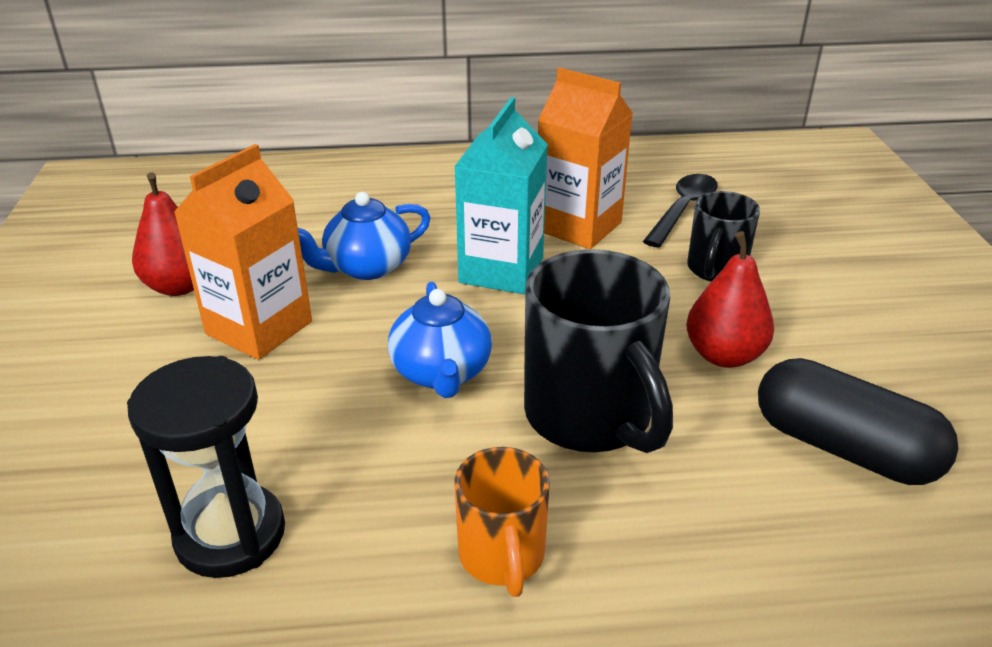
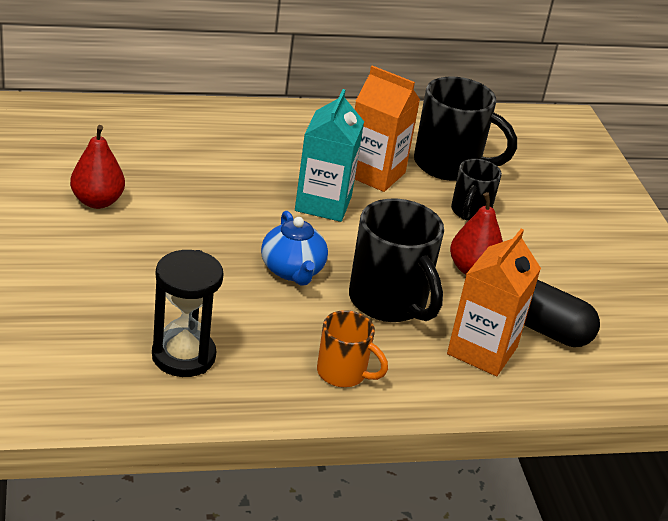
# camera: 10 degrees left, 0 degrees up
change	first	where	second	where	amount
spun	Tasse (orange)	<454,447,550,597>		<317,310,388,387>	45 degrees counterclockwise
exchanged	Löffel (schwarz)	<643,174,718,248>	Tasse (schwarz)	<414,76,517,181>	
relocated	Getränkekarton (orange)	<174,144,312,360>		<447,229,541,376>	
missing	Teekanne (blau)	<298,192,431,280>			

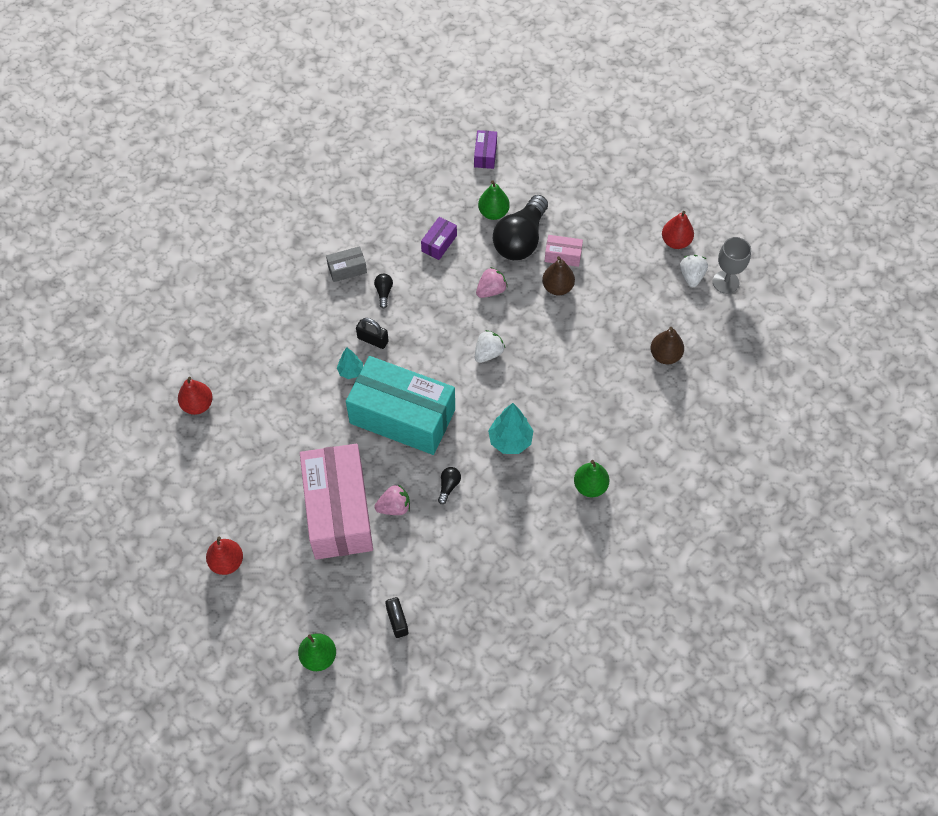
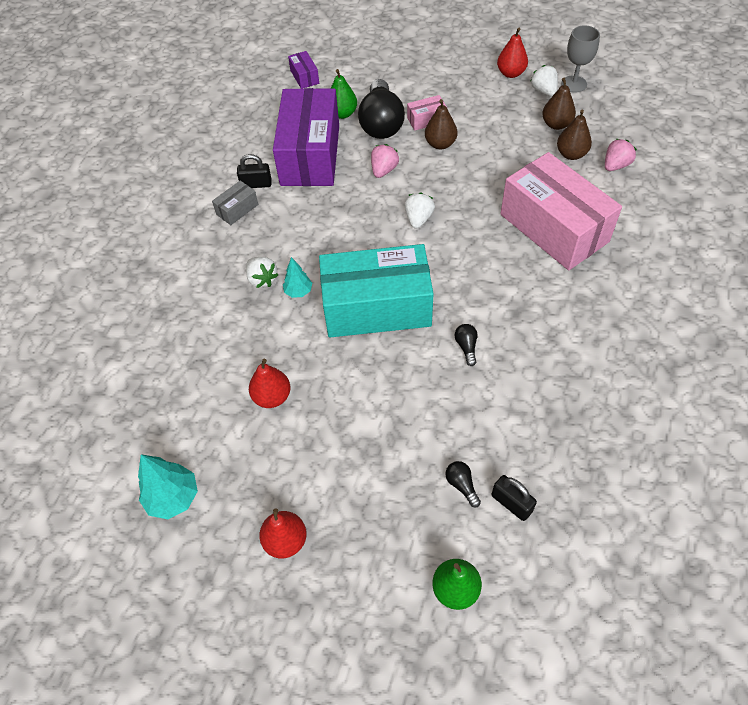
# camera: 25 degrees left, 5 degrees down
change	first	where	second	where	amount
relocated	Baum (türkis)	<488,403,533,454>		<138,454,198,519>	
relocated	Vorhängeschloss (schwarz)	<356,318,389,349>		<237,154,272,188>	
appeared			Erdbeere (weiß)	<246,257,279,288>	
relocated	Birne (rot)	<178,377,213,415>		<249,359,290,408>	
size	Schachtel (lila)	<421,217,457,260>		<273,88,339,186>	x2.47
relocated	Glühbirne (schwarz)	<374,273,393,308>		<446,461,481,508>	
relocated	Schachtel (rosa)	<300,444,373,560>		<500,152,622,270>	
appeared			Birne (braun)	<542,78,576,130>	
relocated	Erdbeere (rosa)	<374,484,410,515>		<605,139,637,171>	
missing	Birne (grün)	<574,460,609,497>			

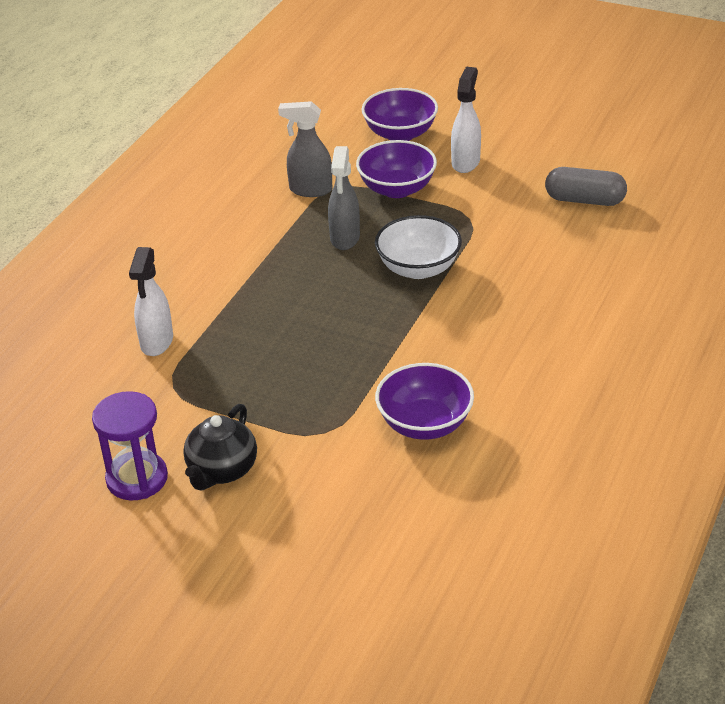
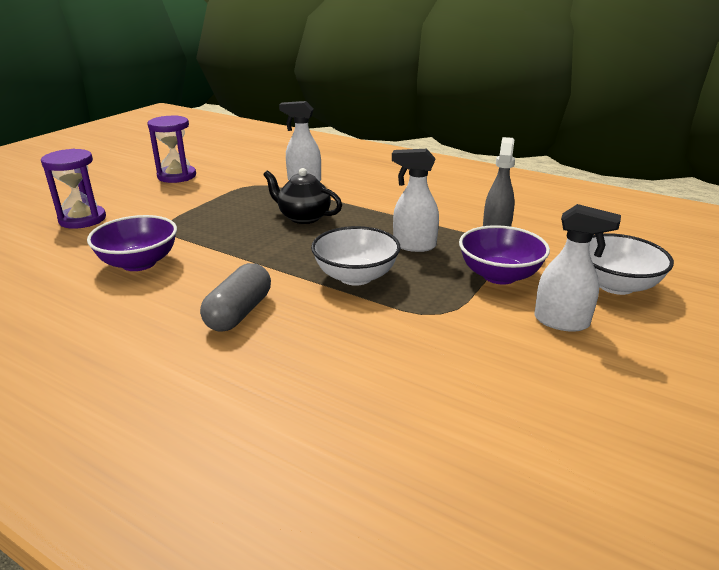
# camera: 95 degrees right, 10 degrees down
change	first	where	second	where	amount
appeared			Sanduhr (lila)	<41,149,106,229>	
relocated	Kapsel (grau)	<545,167,627,206>		<200,263,271,332>	
relocated	Teekanne (schwarz)	<183,404,257,491>		<263,168,342,224>	
colour	Sprühflasche (grau)	<328,146,360,250>	Sprühflasche (weiß)	<392,149,439,252>	
colour	Schüssel (lila)	<362,88,438,141>	Schüssel (weiß)	<589,233,674,295>	

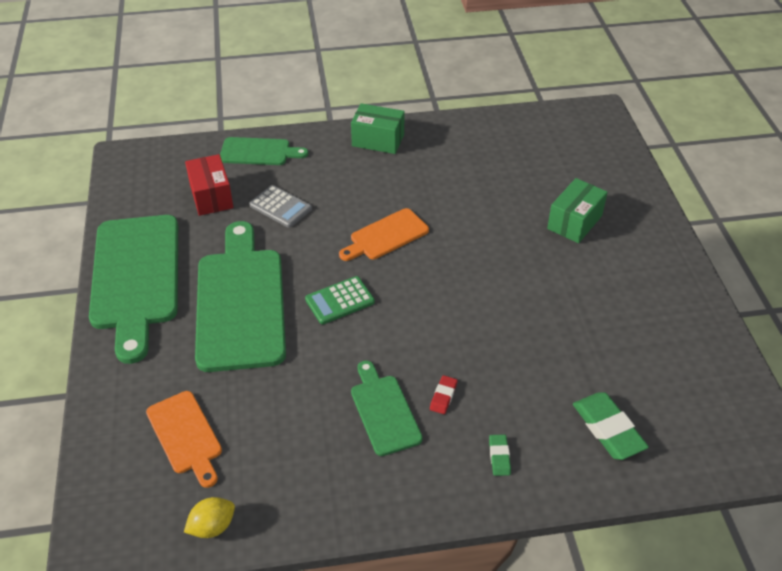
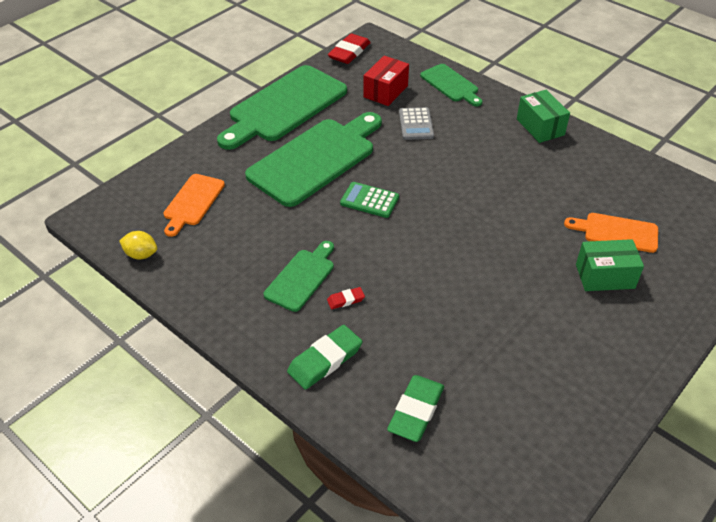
# camera: 50 degrees right, 0 degrees up
change	first	where	second	where	amount
size	Radiergummi (grün)	<489,435,511,476>		<287,325,362,390>	x1.97
appeared			Radiergummi (rot)	<328,33,371,64>	
relocated	Schneidebrett (orange)	<339,208,429,261>		<564,213,658,253>	

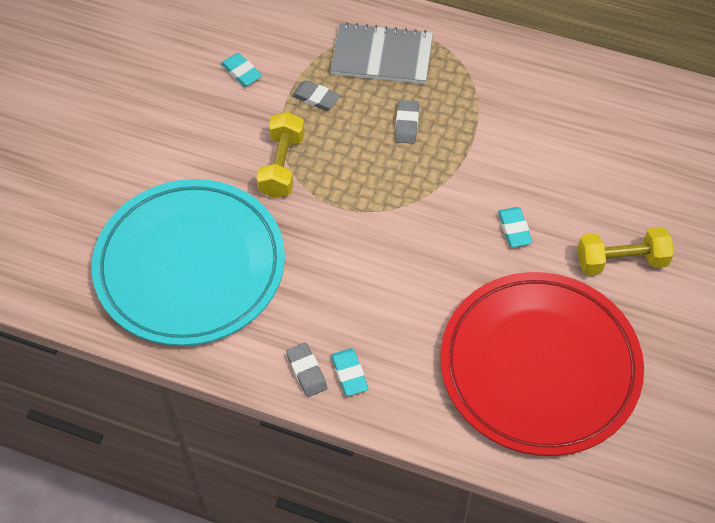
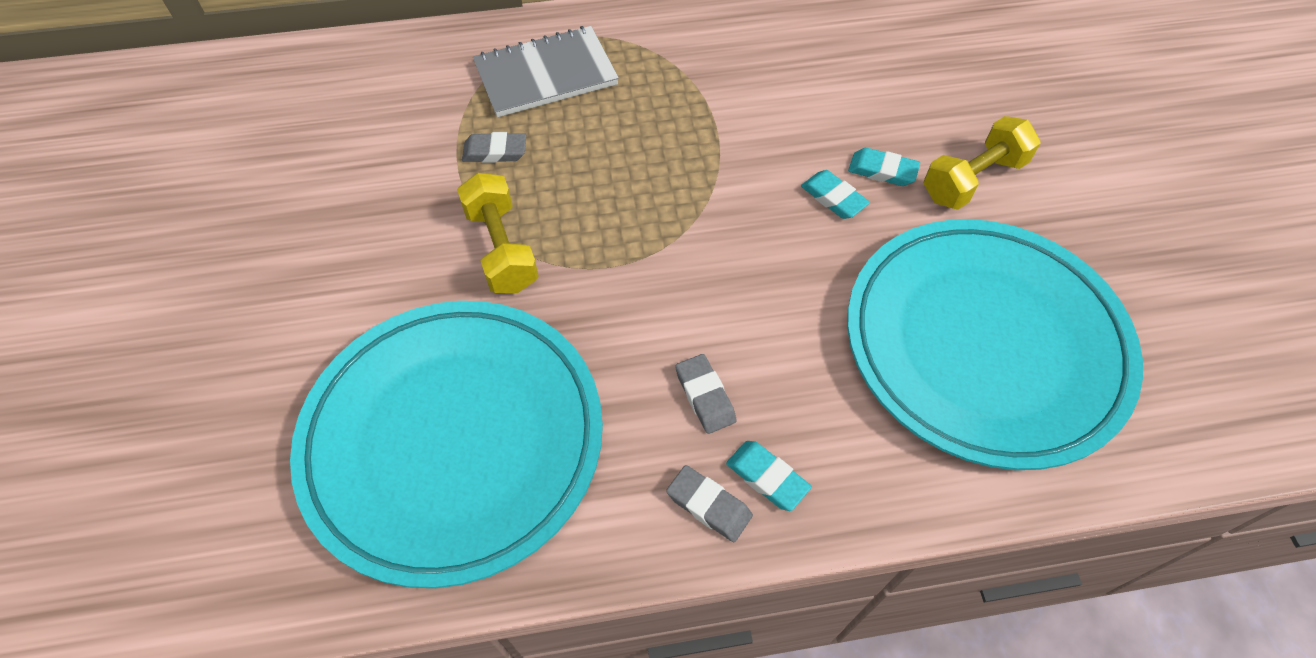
# camera: 30 degrees left, 0 degrees up
change	first	where	second	where	amount
relocated	Radiergummi (grau)	<395,100,419,144>		<675,354,736,434>	
colour	Teller (rot)	<440,272,644,456>	Teller (türkis)	<847,219,1143,470>	
relocated	Radiergummi (türkis)	<221,53,262,87>		<848,148,920,186>	

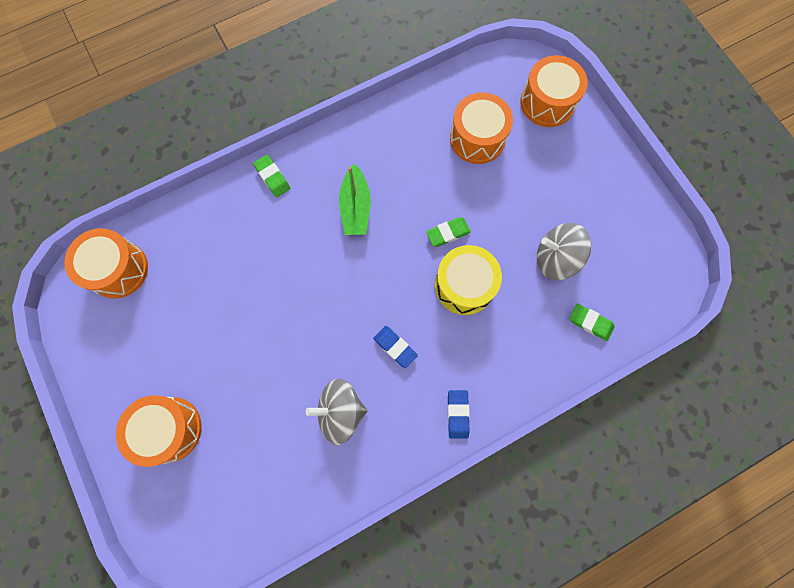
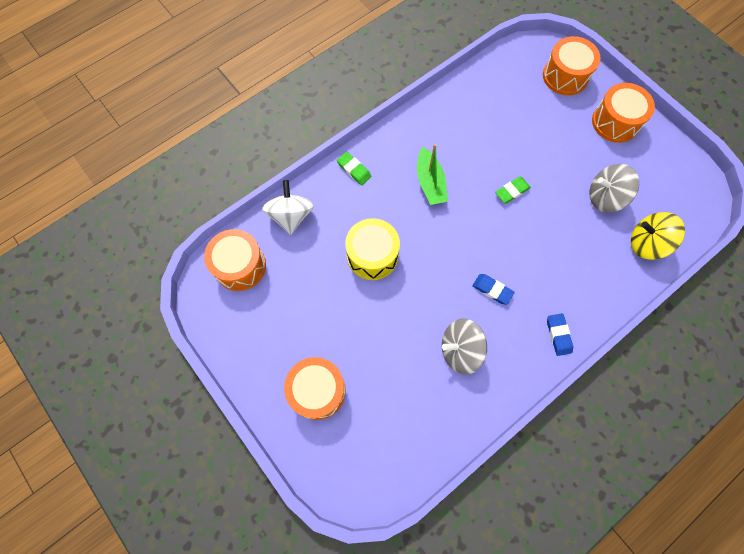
# camera: 10 degrees left, 5 degrees down
change	first	where	second	where	amount
appeared			Kreisel (weiß)	<262,180,314,235>	
relocated	Trommel (gelb)	<435,245,502,315>		<345,218,400,280>	
relocated	Trommel (orange)	<450,92,513,164>		<592,83,655,143>	
exchanged	Radiergummi (grün)	<570,303,615,341>	Kreisel (gelb)	<631,212,685,260>	

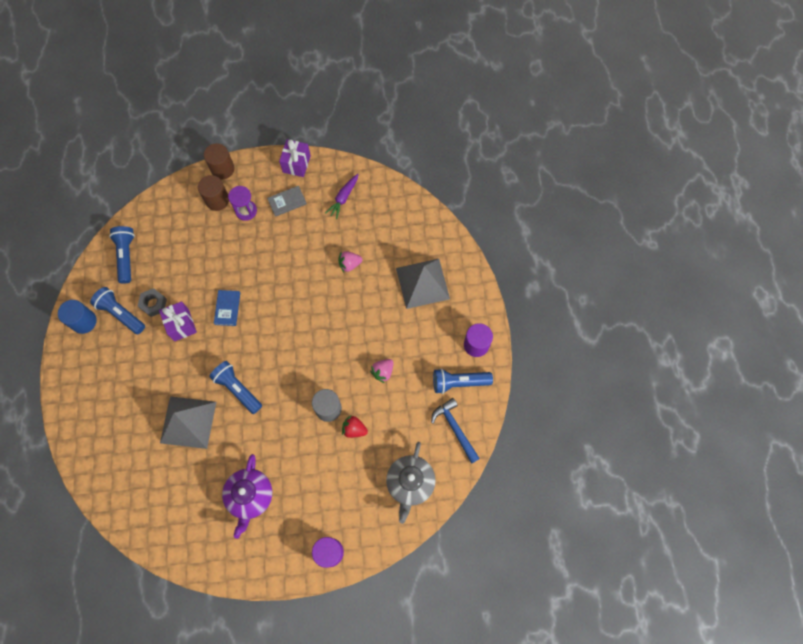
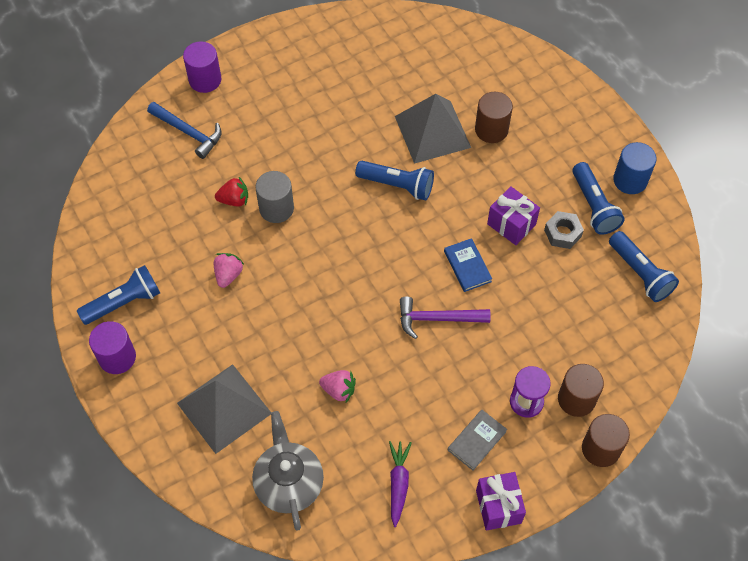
# camera: 155 degrees right, 10 degrees down
change	first	where	second	where	amount
relocated	Hammer (blau)	<431,398,480,464>		<147,102,221,159>	
relocated	Teekanne (grau)	<386,442,436,524>		<252,411,324,531>	
spun	Erdbeere (rosa)	<338,251,363,272>		<319,370,356,402>	60 degrees clockwise
appeared			Hammer (lila)	<400,297,491,339>	
appeared			Vollzylinder (braun)	<475,92,513,143>	
spun	Taschenlampe (blau)	<90,287,145,334>		<572,162,625,235>	60 degrees clockwise
missing	Teekanne (lila)	<222,454,272,539>			

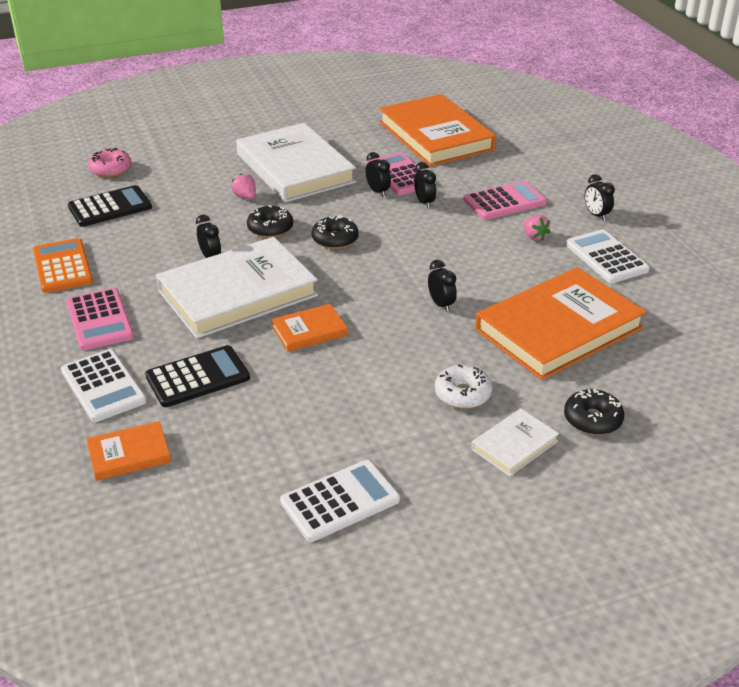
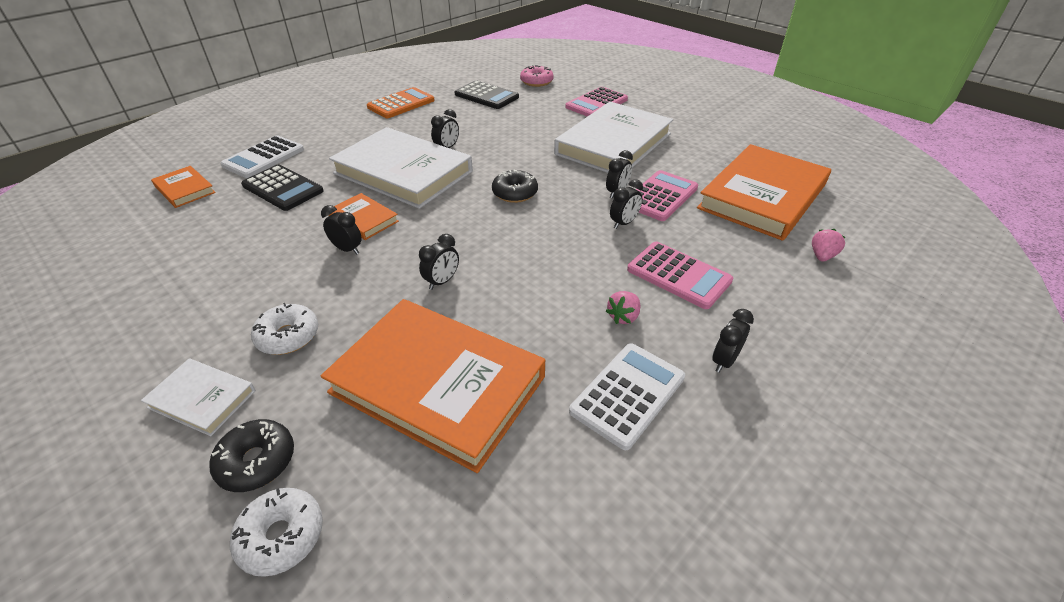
# camera: 65 degrees right, 5 degrees up
change	first	where	second	where	amount
appeared			Donut (weiß)	<230,488,323,577>	
appeared			Wecker (schwarz)	<321,205,362,255>	
relocated	Taschenrechner (rosa)	<66,288,134,350>		<565,87,628,117>	
relocated	Erdbeere (rosa)	<232,173,256,200>		<812,229,846,262>	
missing	Donut (schwarz)	<247,205,293,238>			
missing	Taschenrechner (weiß)	<280,460,400,542>			

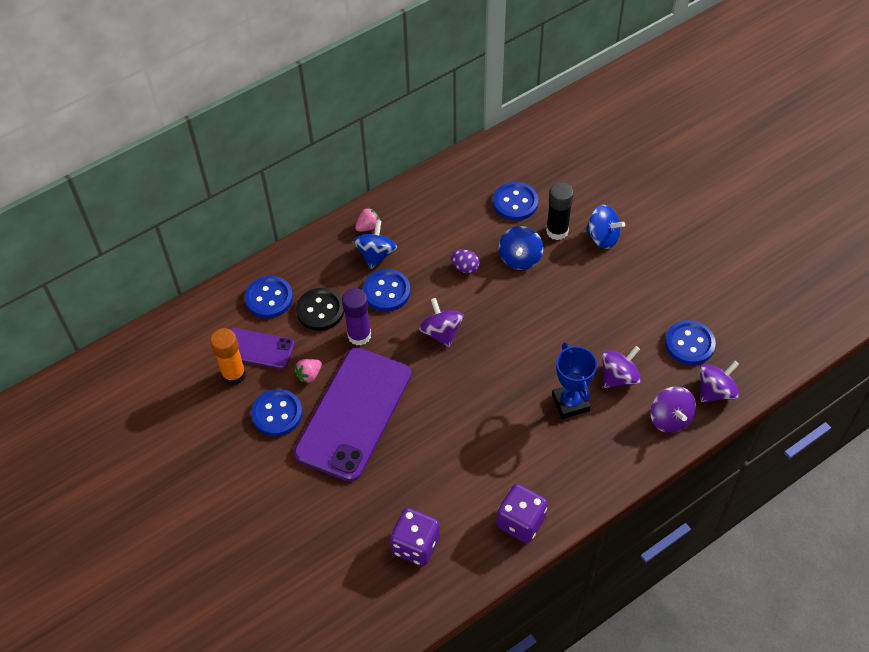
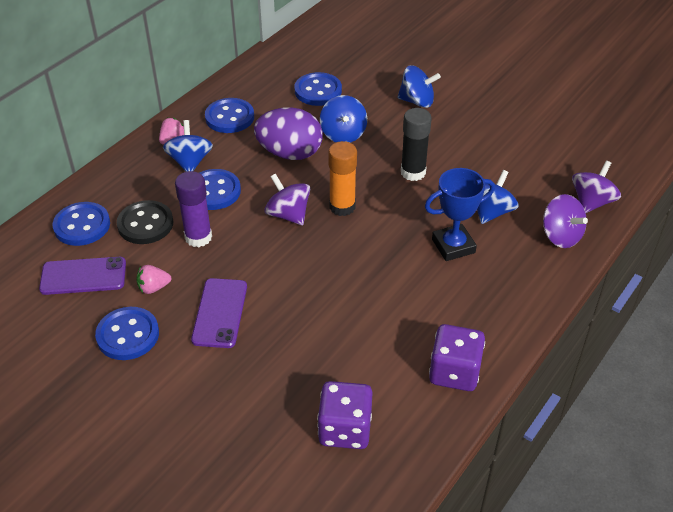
# camera: 20 degrees left, 10 degrees down
change	first	where	second	where	amount
spun	Erdbeere (rosa)	<294,359,322,384>		<136,265,171,294>	45 degrees clockwise
size	Handy (lila)	<294,348,411,482>		<191,278,247,348>	x0.51
relocated	Knopf (blau)	<665,320,716,365>		<205,98,254,133>	
size	Ei (lila)	<451,249,480,274>		<254,107,323,160>	x2.08
relocated	Klebestift (orange)	<210,328,246,385>		<328,141,357,216>	
relocated	Klebestift (schwarz)	<546,182,574,240>		<401,108,432,181>	
spun	Pokal (blau)	<552,342,597,419>		<425,168,495,261>	75 degrees counterclockwise
colour	Kreisel (lila)	<602,346,641,388>	Kreisel (blau)	<477,170,519,224>	

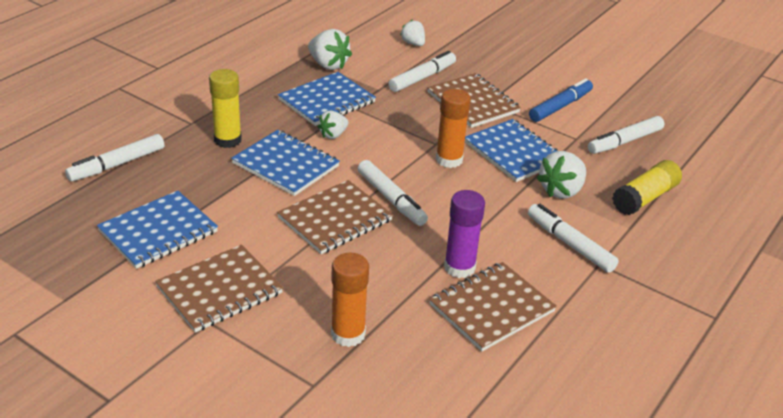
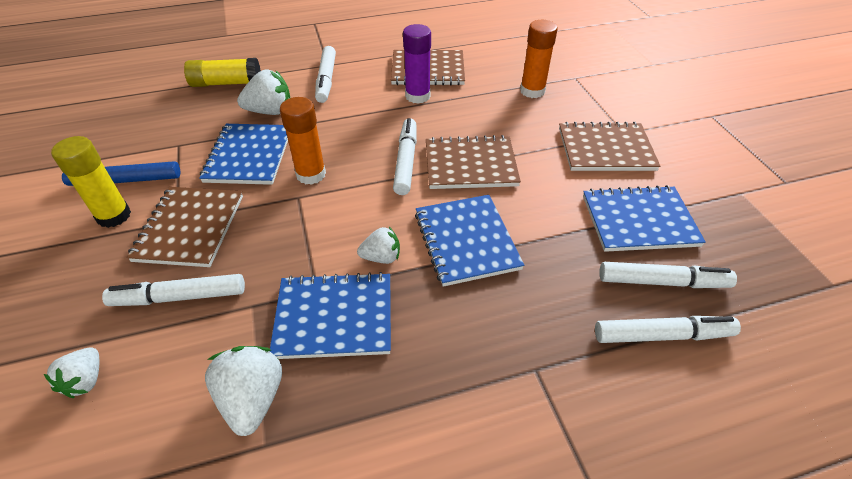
# camera: 140 degrees left, 10 degrees up
change	first	where	second	where	amount
relocated	Klebestift (gelb)	<209,69,242,148>		<51,136,131,228>	
relocated	Filzstift (weiß)	<588,116,664,154>		<599,262,737,288>	

